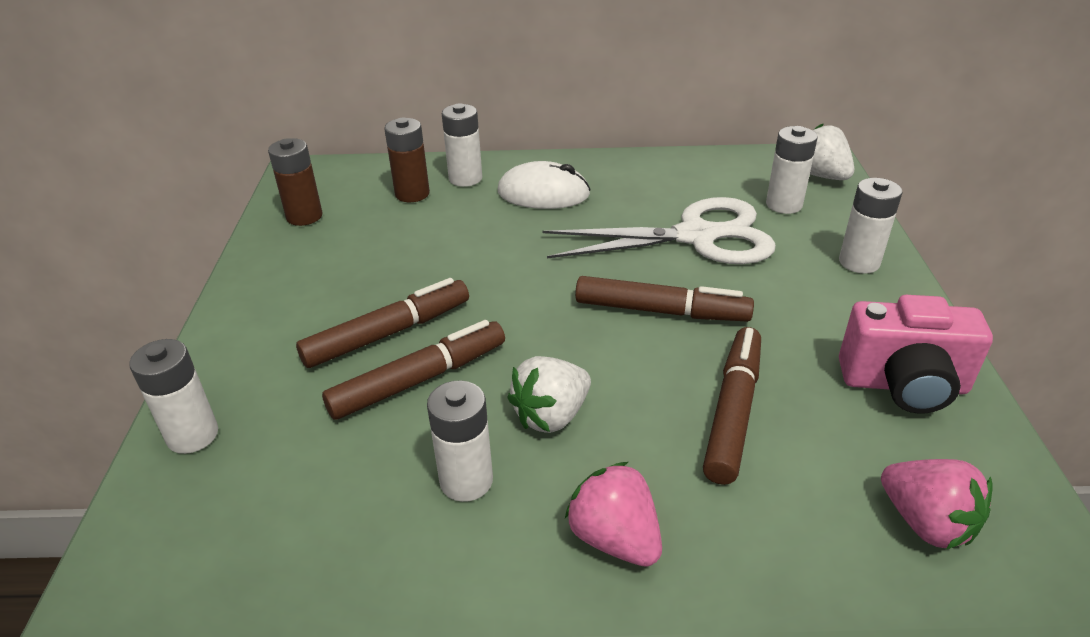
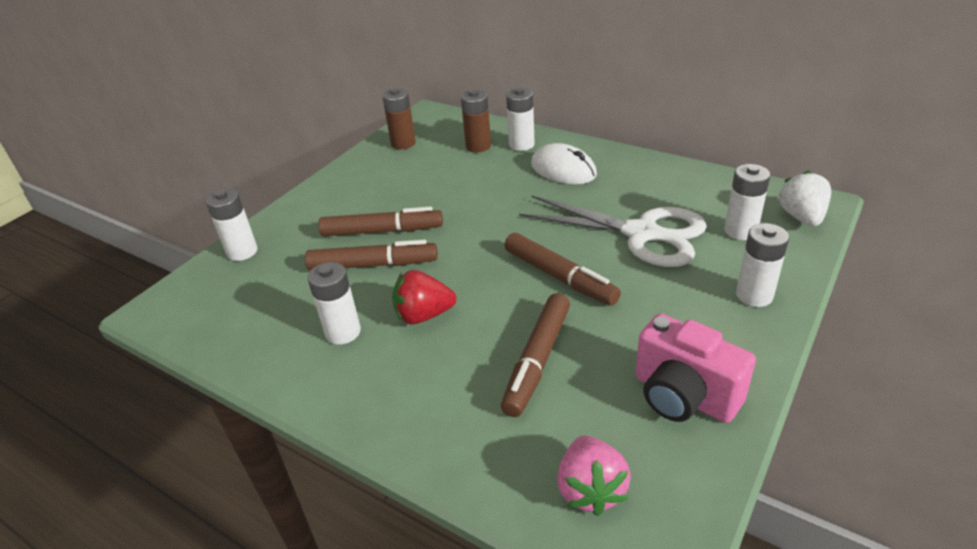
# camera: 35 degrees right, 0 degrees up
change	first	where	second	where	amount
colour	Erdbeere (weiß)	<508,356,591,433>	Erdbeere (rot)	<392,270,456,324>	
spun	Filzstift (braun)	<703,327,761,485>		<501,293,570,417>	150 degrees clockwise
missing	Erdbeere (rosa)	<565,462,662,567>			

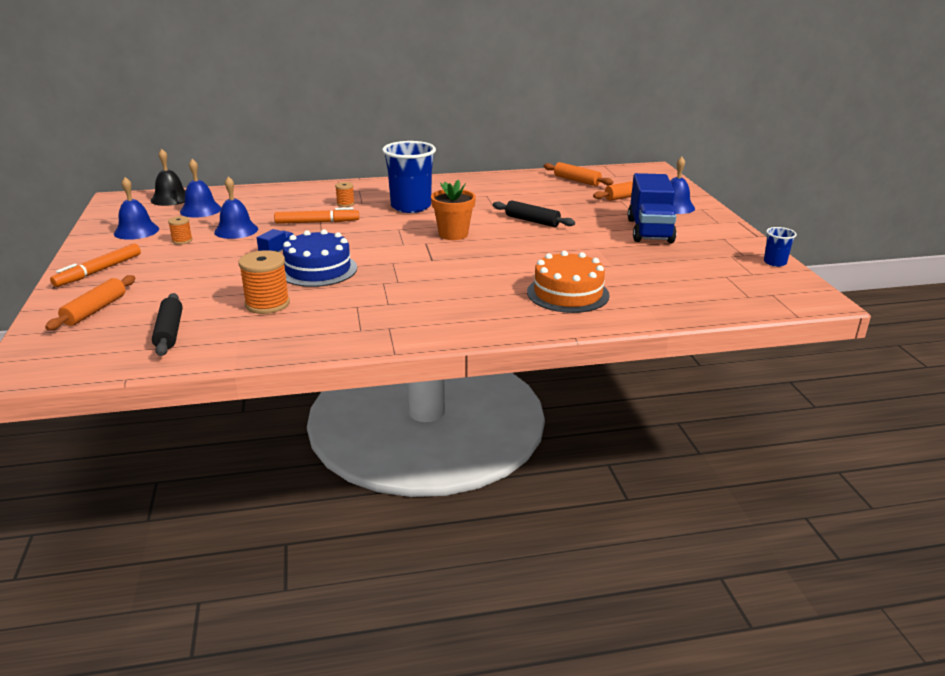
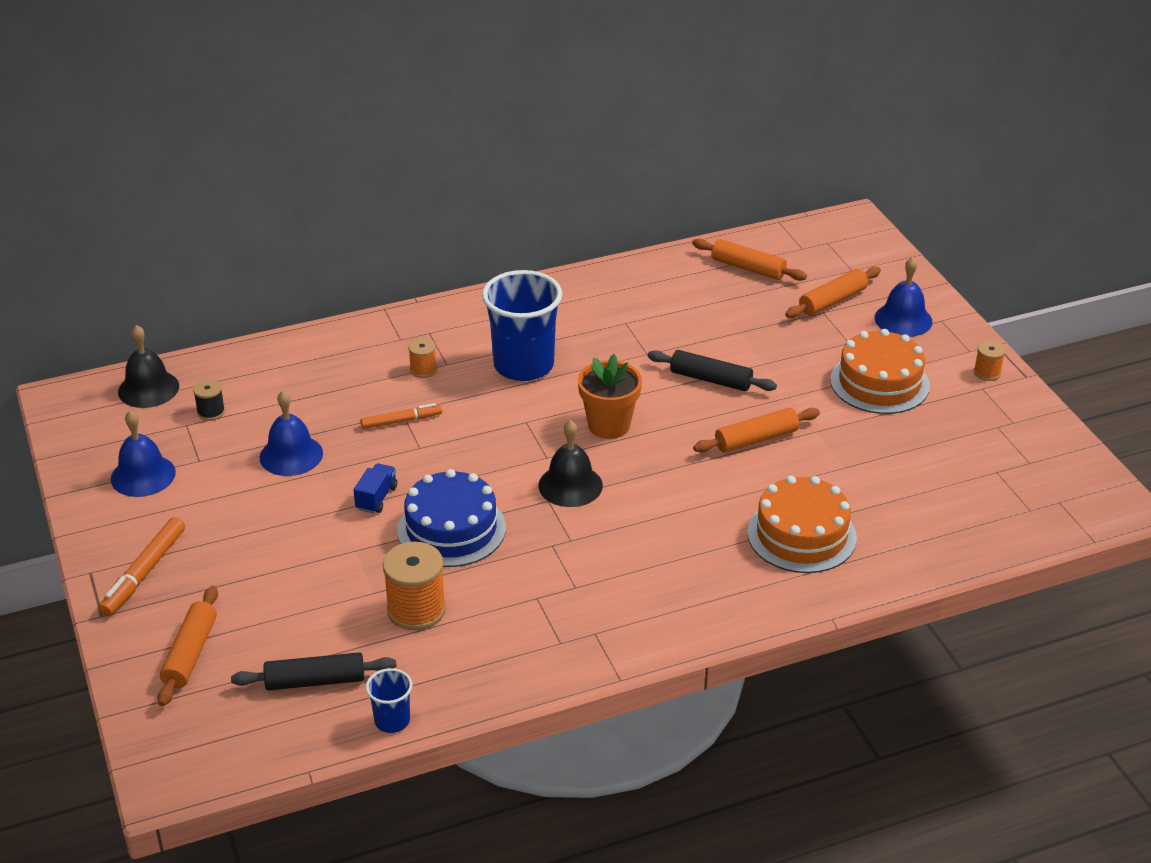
# camera: 10 degrees left, 10 degrees up
change	first	where	second	where	amount
exchanged	Glocke (blau)	<180,159,221,218>	Garnrolle (schwarz)	<193,379,225,421>	
spun	Nudelholz (schwarz)	<152,293,183,356>		<231,652,397,691>	75 degrees counterclockwise
size	Filzstift (orange)	<274,207,359,224>		<360,403,442,429>	x0.66
relocated	Becher (blau)	<764,227,797,267>		<366,668,412,733>	
appeared			Glocke (schwarz)	<538,420,603,507>	
appeared			Nudelholz (orange)	<693,408,820,453>	
exchanged	Lastwagen (blau)	<628,173,677,243>	Kuchen (orange)	<830,329,930,414>	
relocated	Garnrolle (orange)	<168,216,193,244>		<974,341,1006,381>	

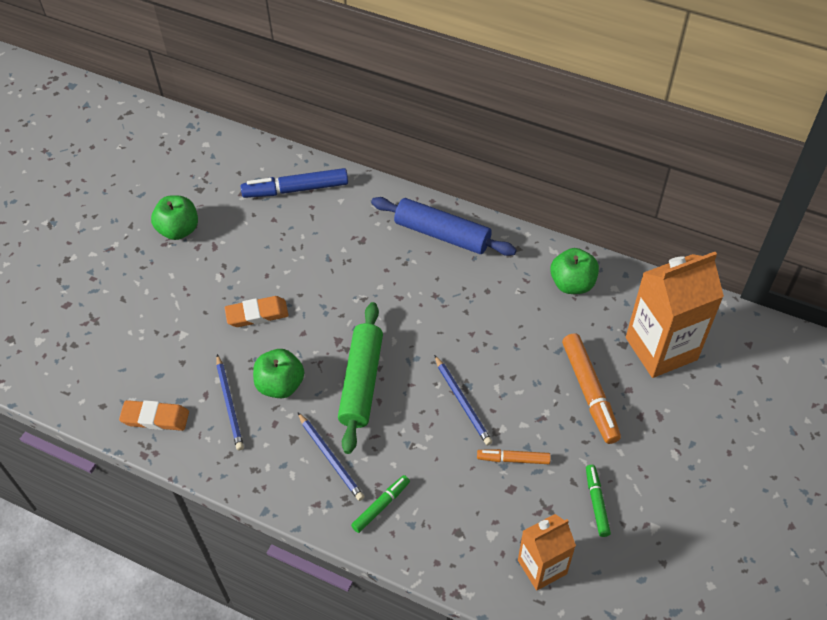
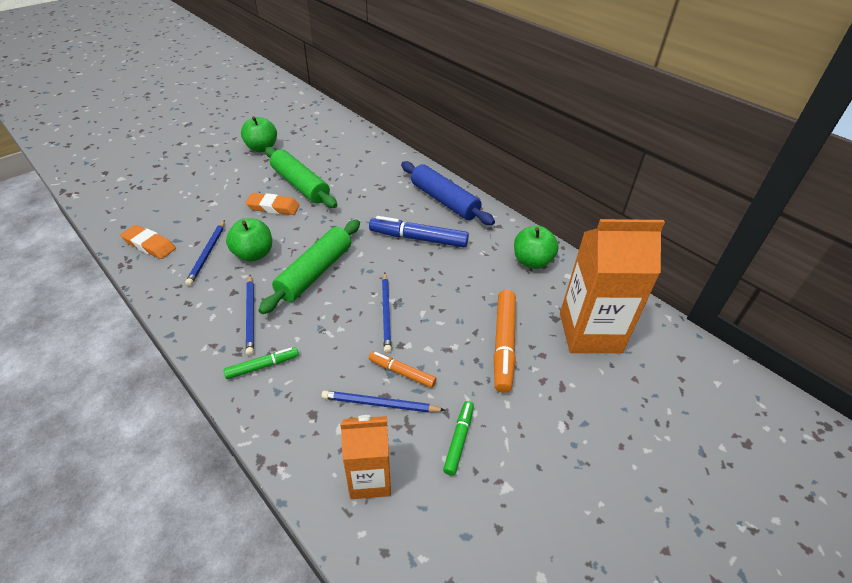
# camera: 20 degrees right, 10 degrees down
change	first	where	second	where	amount
appeared			Nudelholz (grün)	<265,147,337,208>	
appeared			Bleistift (blau)	<322,390,445,413>	
relocated	Filzstift (blau)	<241,168,348,198>		<369,216,469,247>	

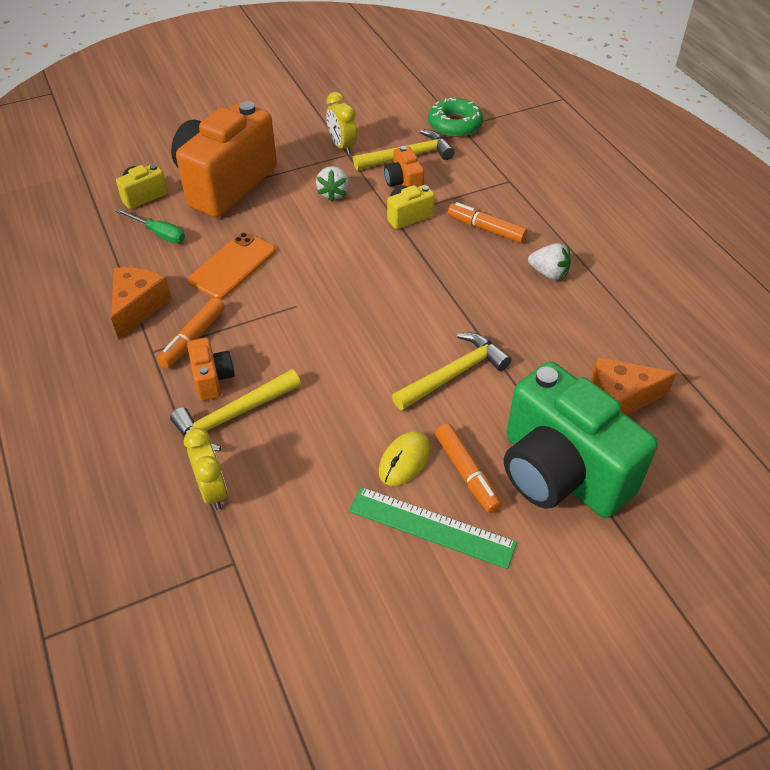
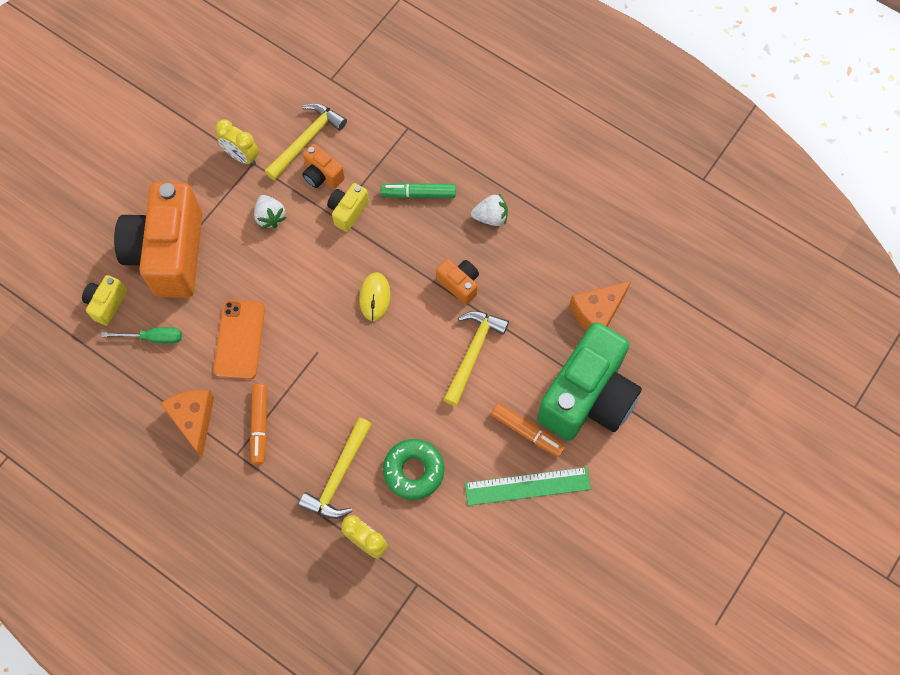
# camera: 30 degrees left, 20 degrees up
change	first	where	second	where	amount
relocated	Computermaus (gelb)	<379,431,430,486>		<360,272,390,321>	
colour	Filzstift (orange)	<448,202,528,243>	Filzstift (grün)	<380,183,456,198>	
relocated	Donut (grün)	<428,98,483,137>		<383,439,444,500>	
relocated	Kamera (orange)	<187,338,235,401>		<436,259,479,305>	
spun	Kamera (grün)	<504,361,658,518>		<537,322,642,440>	75 degrees counterclockwise

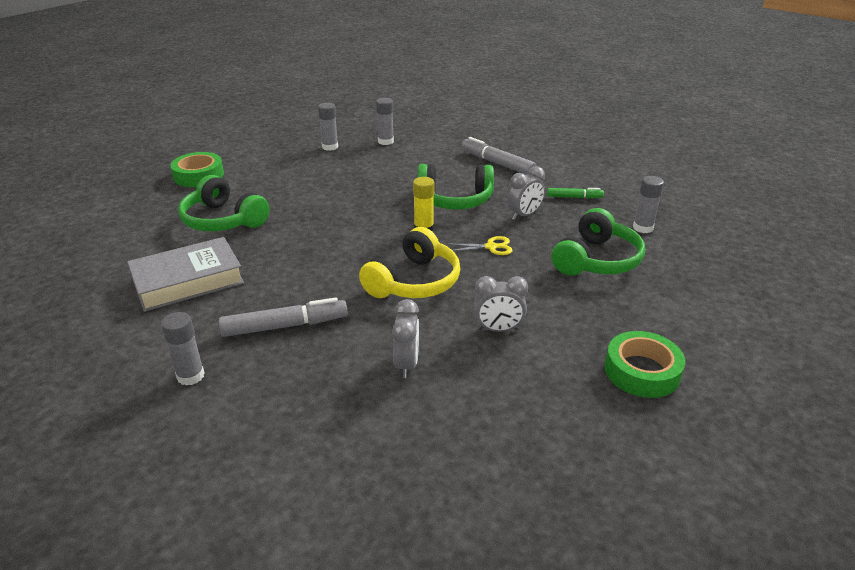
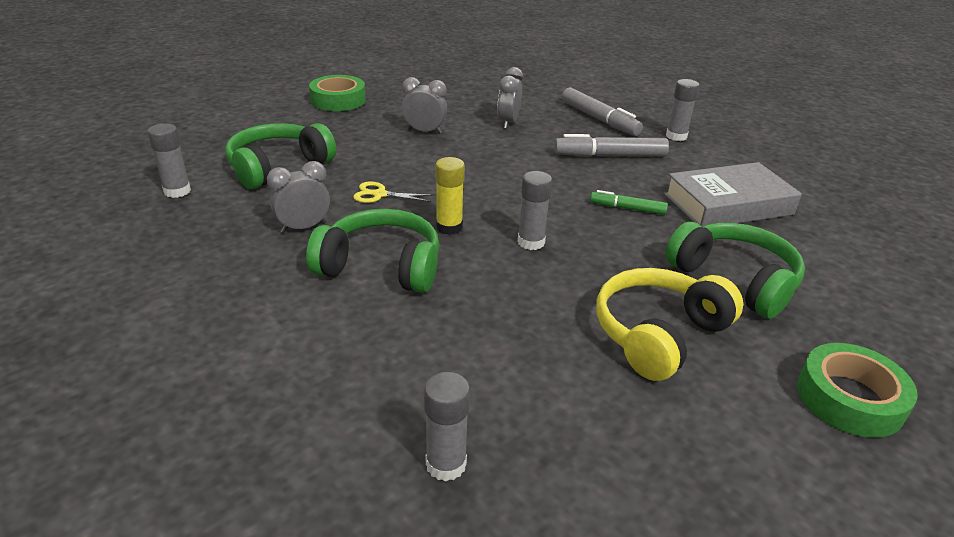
# camera: 170 degrees left, 0 degrees up
change	first	where	second	where	amount
relocated	Klebestift (grau)	<318,103,338,151>		<518,171,552,250>	
relocated	Filzstift (grau)	<462,137,536,175>		<562,88,643,136>	
relocated	Filzstift (grün)	<547,188,604,198>		<590,190,668,215>	
relocated	Kopfhörer (gelb)	<359,227,460,298>		<596,268,743,381>	

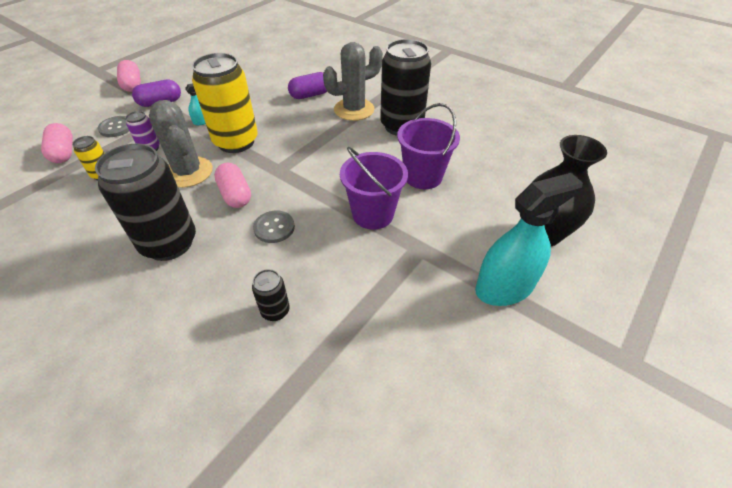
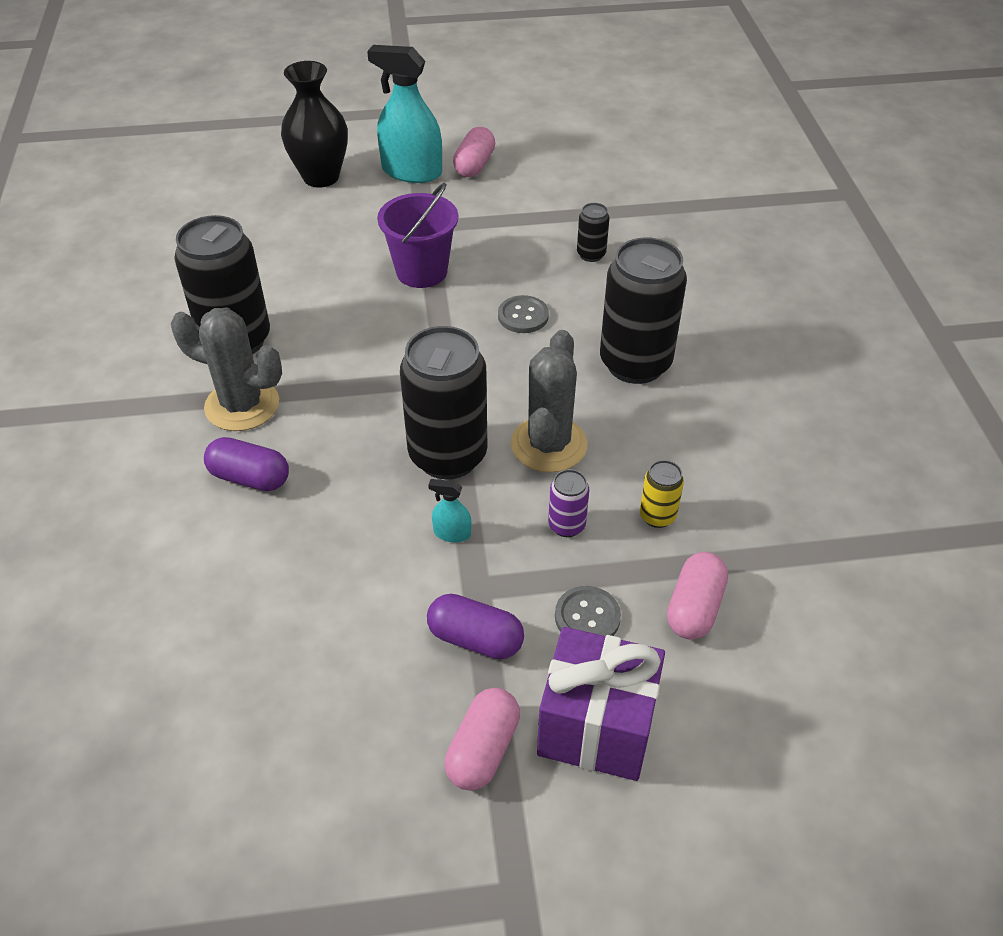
# camera: 135 degrees left, 0 degrees up
change	first	where	second	where	amount
colour	Dose (gelb)	<192,53,258,153>	Dose (schwarz)	<400,326,488,479>	
relocated	Kapsel (rosa)	<214,163,251,208>		<453,127,495,177>	
appeared			Geschenk (lila)	<537,627,665,781>	
missing	Eimer (lila)	<397,103,460,189>			

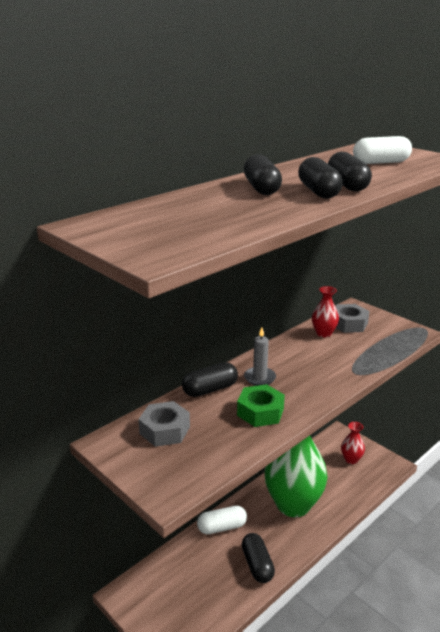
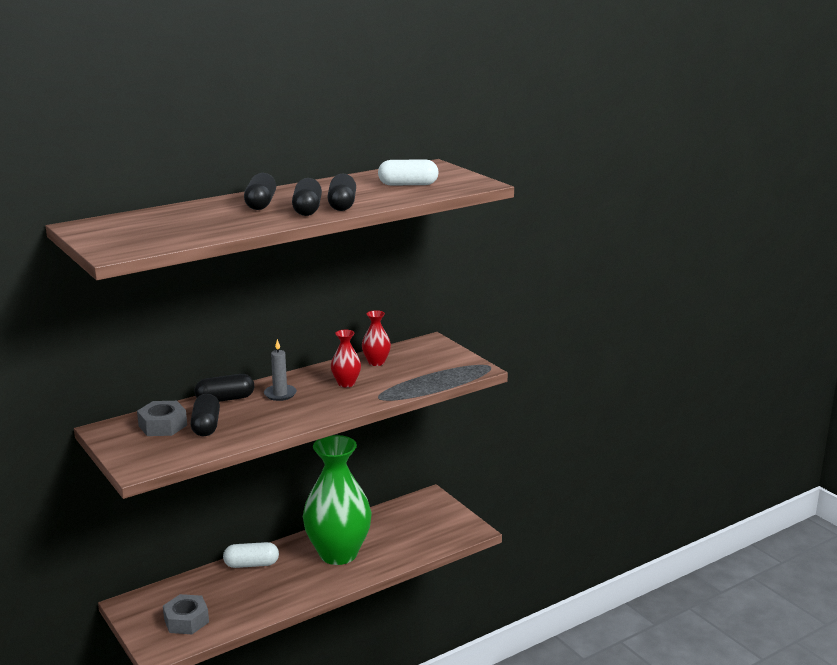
# camera: 10 degrees right, 5 degrees down
change	first	where	second	where	amount
relocated	Sechskantmutter (grau)	<335,304,370,333>		<163,594,209,634>	
relocated	Kapsel (schwarz)	<242,533,275,583>		<190,394,220,436>	
relocated	Vase (rot)	<341,422,365,464>		<331,330,361,387>	
missing	Sechskantmutter (grün)	<237,384,285,427>			

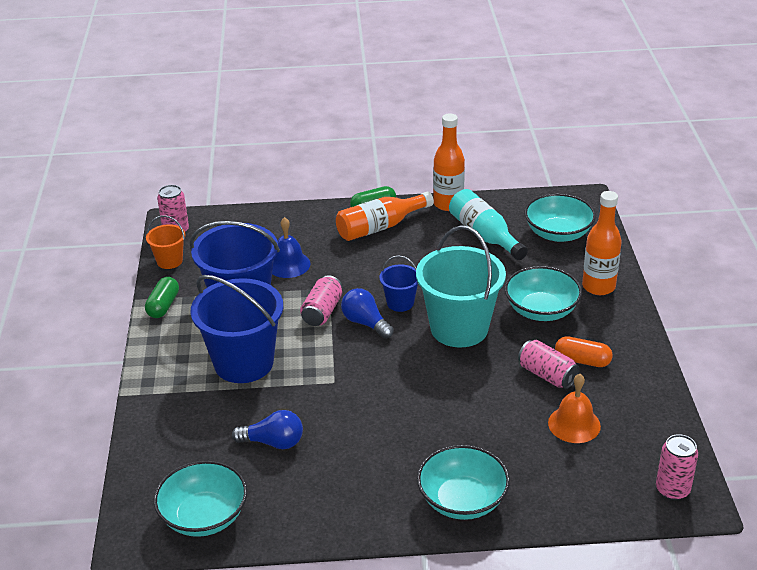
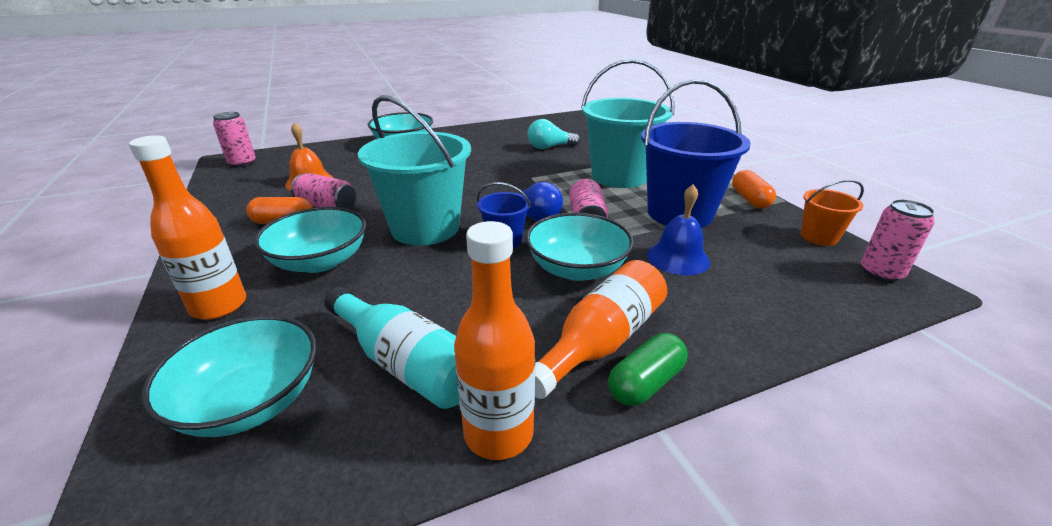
# camera: 160 degrees right, 5 degrees down
change	first	where	second	where	amount
relocated	Schüssel (türkis)	<154,461,247,537>		<526,213,634,281>	
colour	Glühbirne (blau)	<232,410,303,449>	Glühbirne (türkis)	<527,119,580,149>	
colour	Eimer (blau)	<191,275,283,383>	Eimer (türkis)	<581,59,675,188>	
colour	Kapsel (grün)	<145,277,179,318>	Kapsel (orange)	<732,170,776,209>	

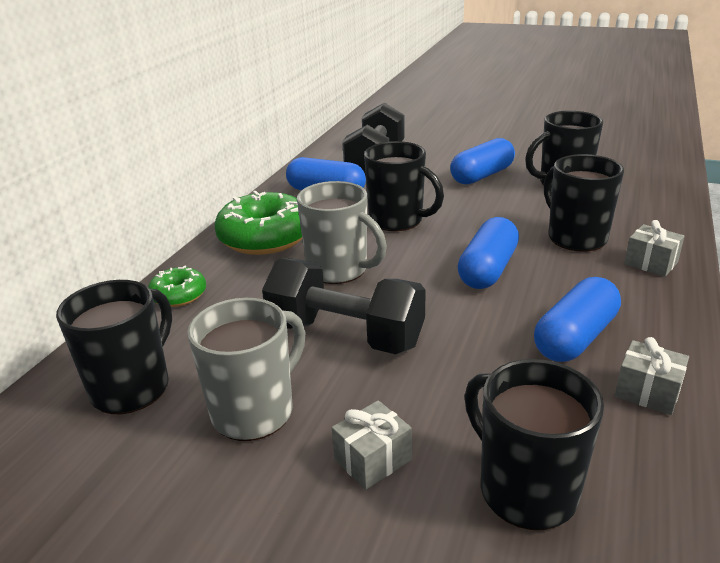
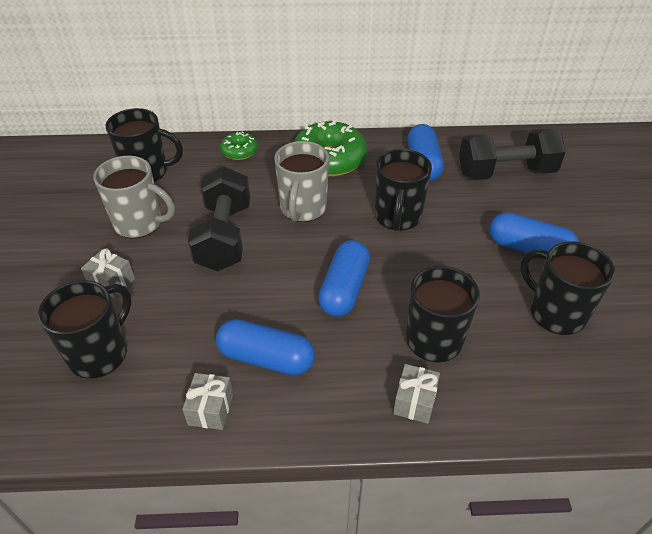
# camera: 65 degrees right, 15 degrees up
change	first	where	second	where	amount
spun	Kapsel (blau)	<457,217,519,289>		<318,240,370,317>	75 degrees counterclockwise

